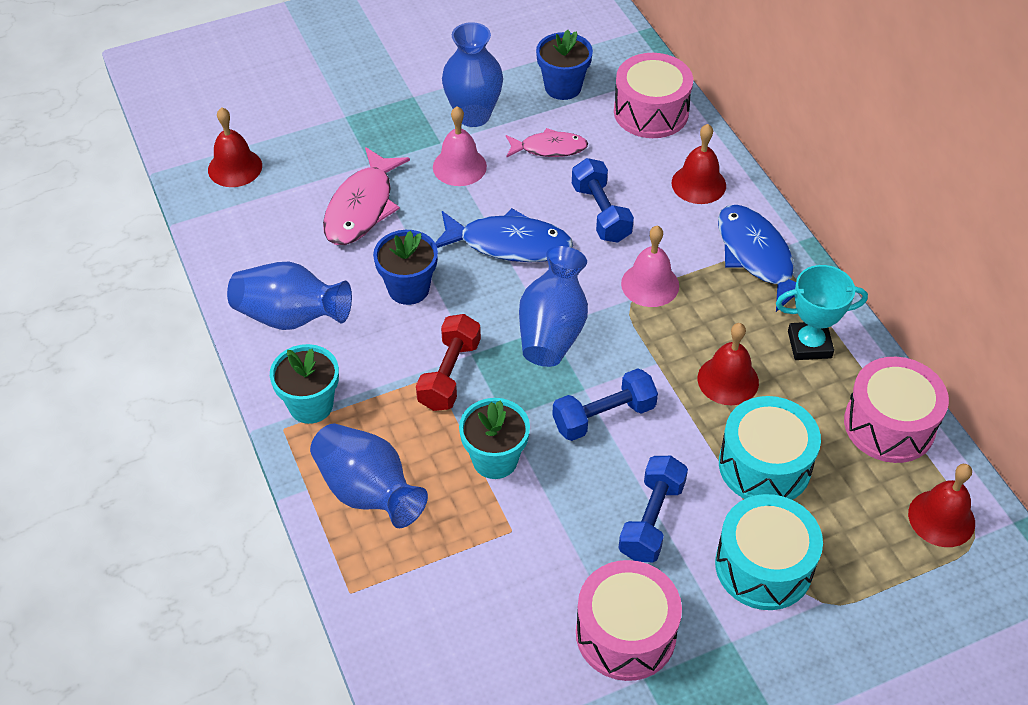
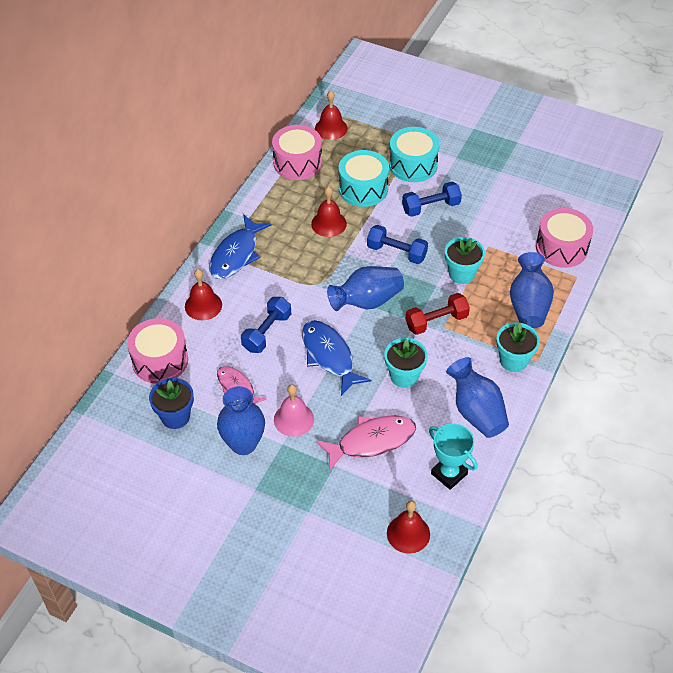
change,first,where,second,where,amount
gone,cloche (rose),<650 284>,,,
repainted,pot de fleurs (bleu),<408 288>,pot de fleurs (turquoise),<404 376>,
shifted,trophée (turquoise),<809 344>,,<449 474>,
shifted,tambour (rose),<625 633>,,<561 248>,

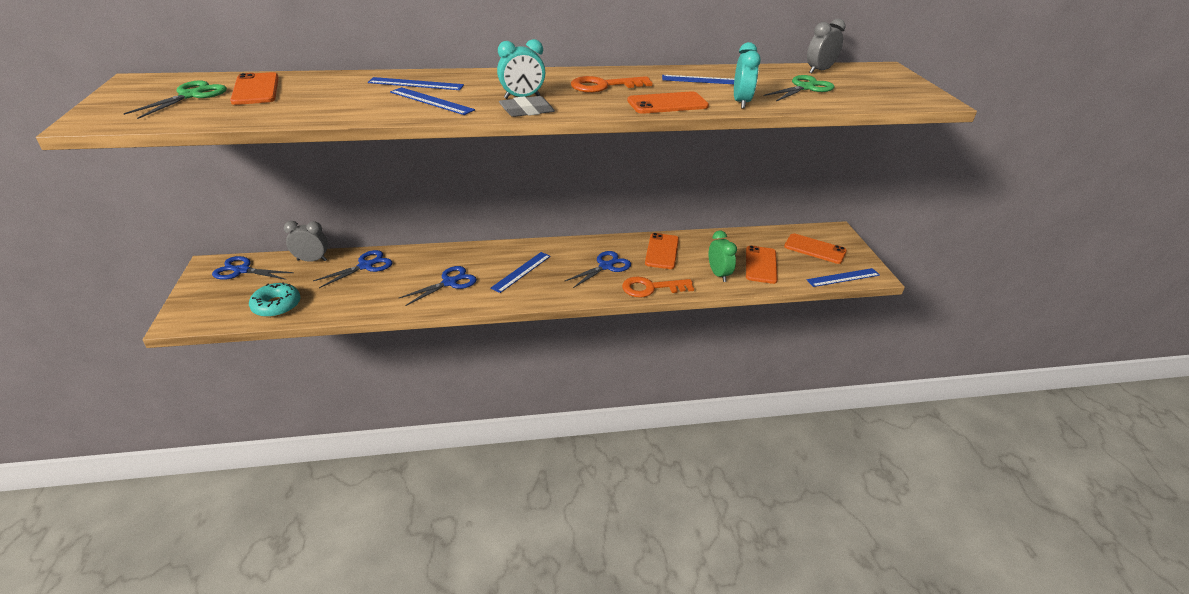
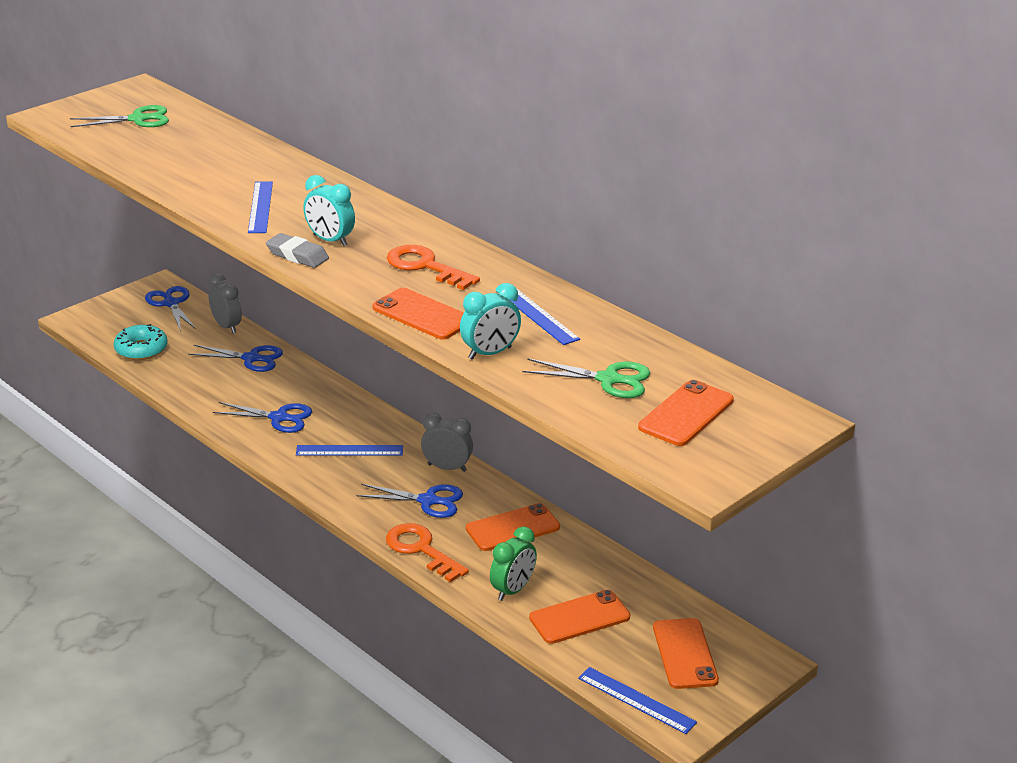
change,first,where,second,where,amount
shifted,réveil (gris),<819 71>,,<447 468>,
shifted,téléphone (orange),<256 89>,,<686 414>,
gone,règle (bleu),<416 84>,,,

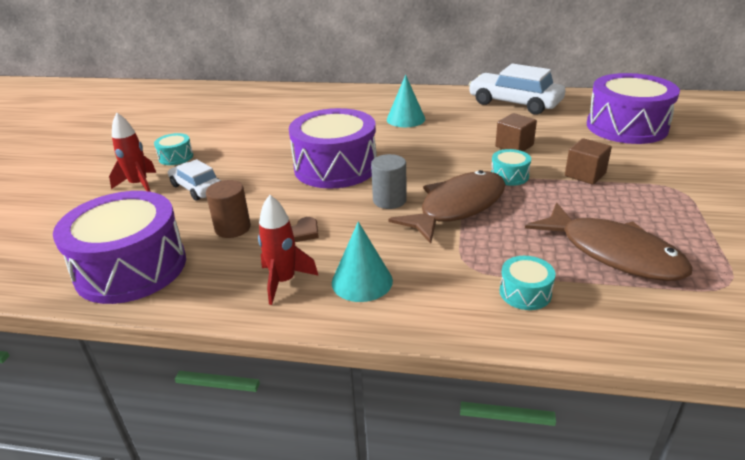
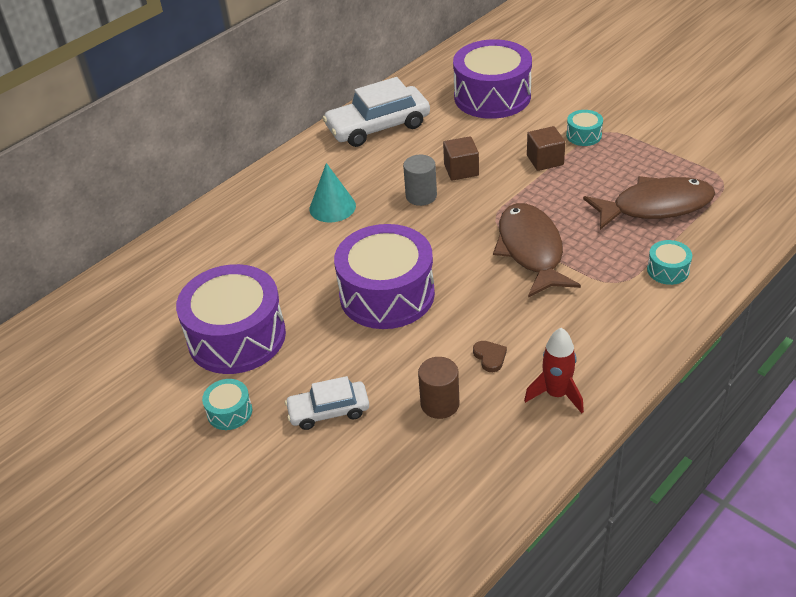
change,first,where,second,where,amount
gone,fusée (rouge),<139 185>,,,
shifted,tambour (turquoise),<509 176>,,<583 135>,
shifted,cylindre (gris),<389 200>,,<421 196>,
shifted,tambour (violet),<131 268>,,<237 337>,
gone,cône (turquoise),<362 281>,,,

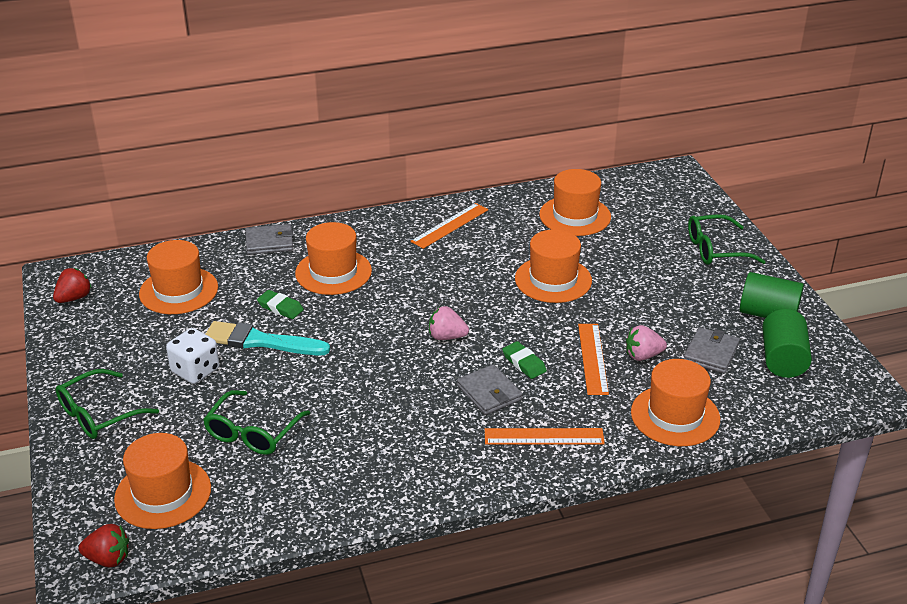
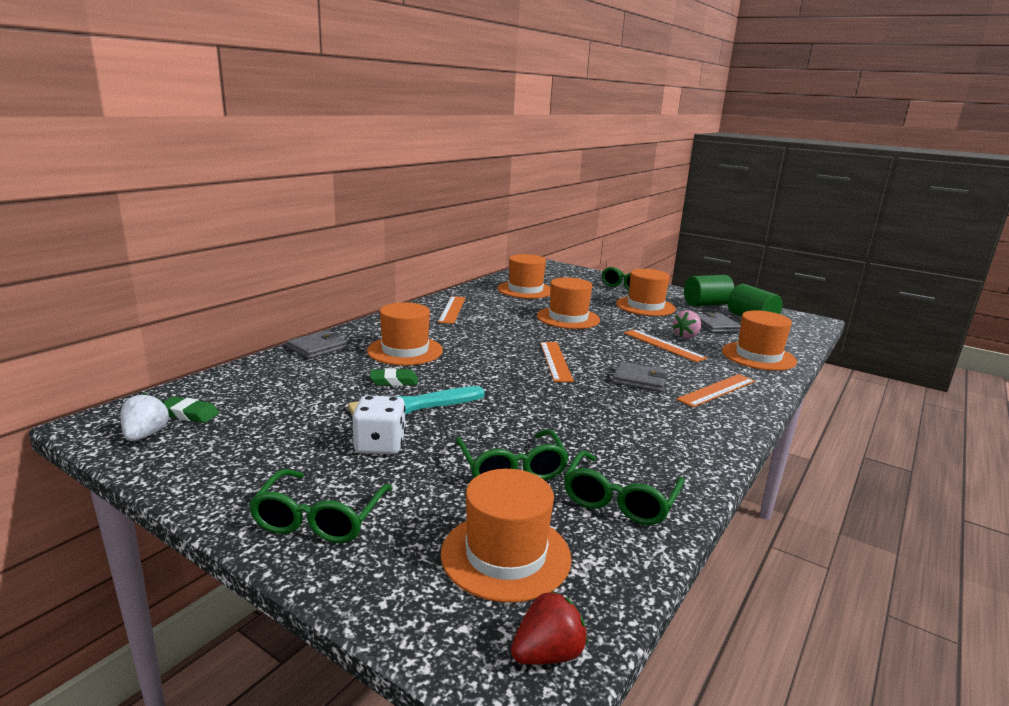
change,first,where,second,where,amount
shifted,chapeau (orange),<178 291>,,<645 306>,
repainted,fraise (rouge),<74 298>,fraise (blanc),<145 435>,
swapped,fraise (rose),<447 337>,règle (orange),<555 361>,
shifted,gomme (vert),<524 363>,,<189 414>,
new,,,lunettes (vert),<620 499>,

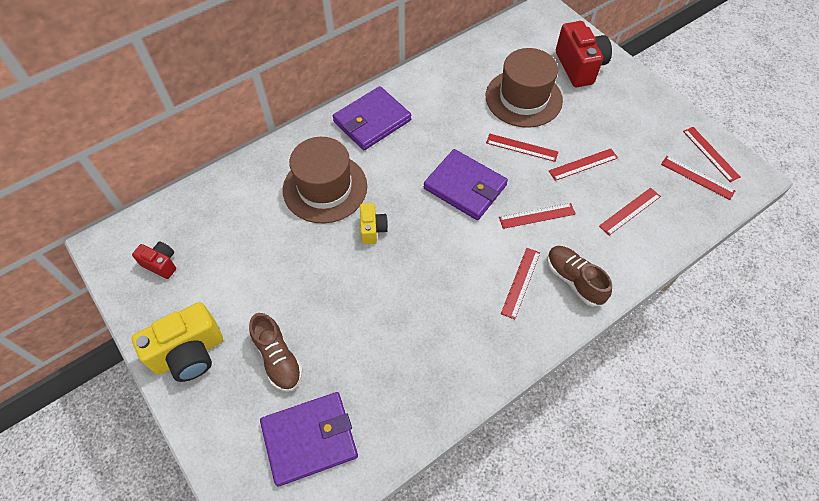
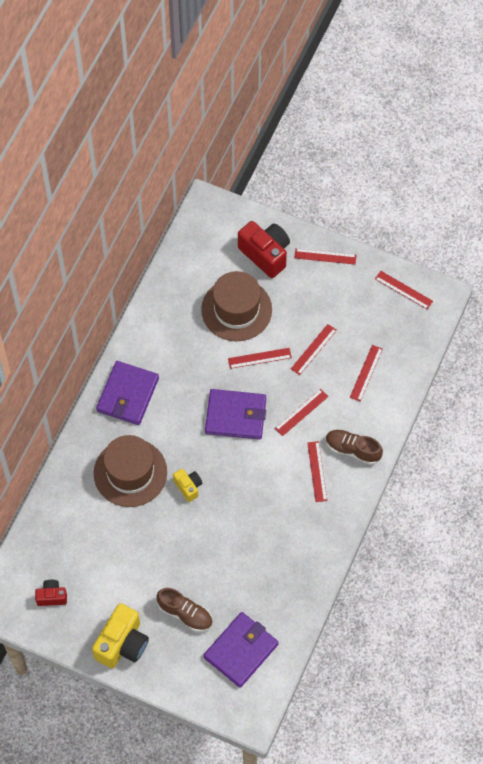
change,first,where,second,where,amount
shifted,règle (rouge),<697 177>,,<325 256>,

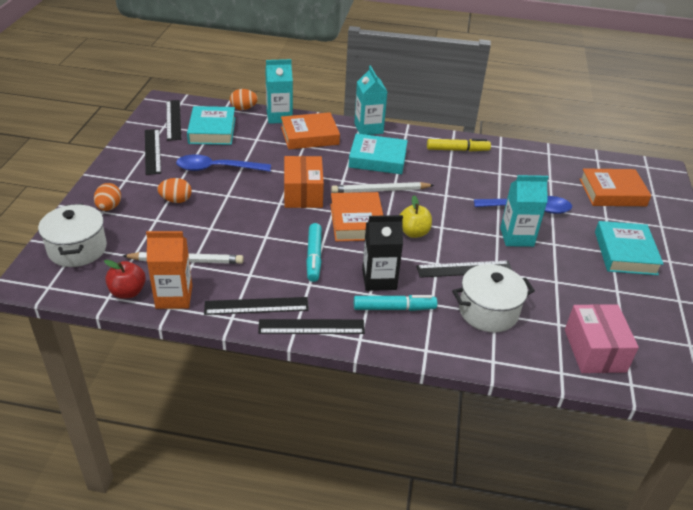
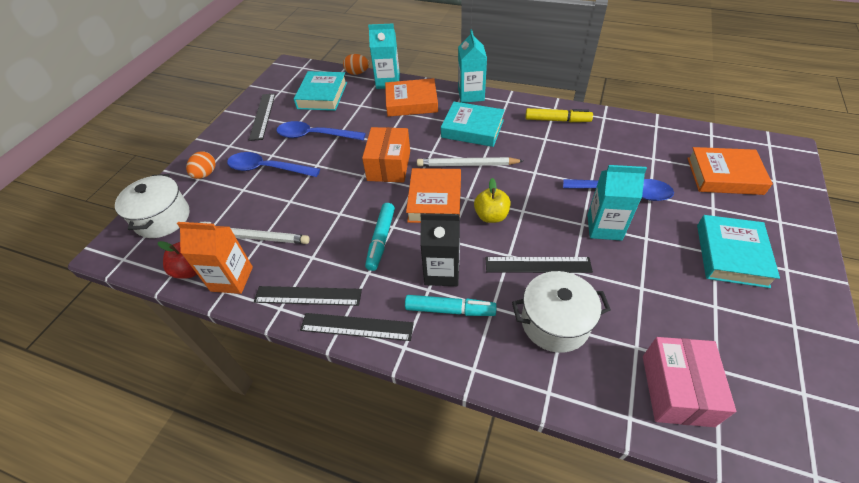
change,first,where,second,where,amount
gone,règle (noir),<173 120>,,,
swapped,œuf (orange),<176 200>,cuillère (bleu),<267 169>,

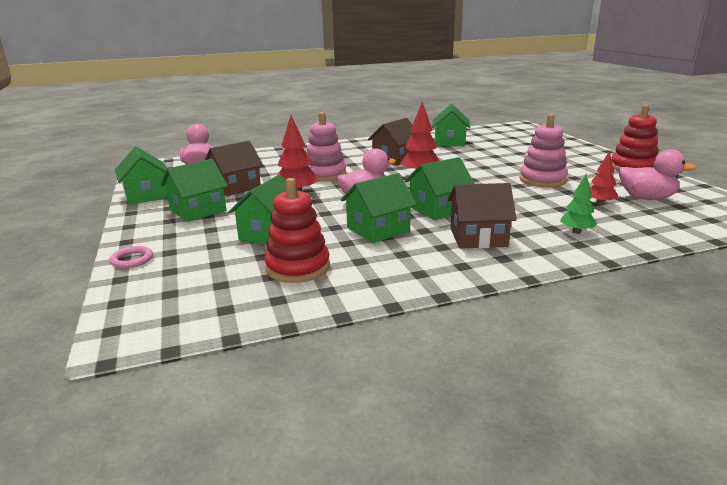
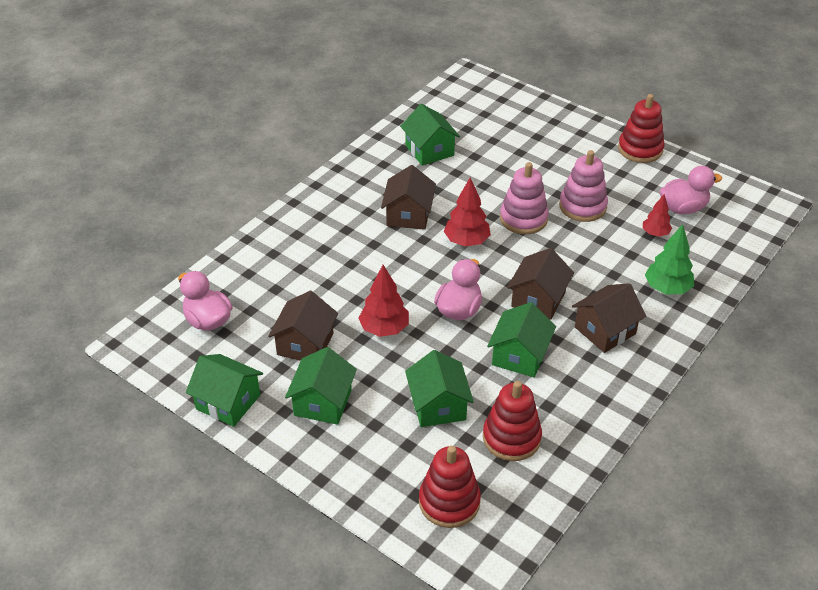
change,first,where,second,where,amount
shifted,jouet à empiler (rose),<325 175>,,<523 218>,
repainted,maison (vert),<438 209>,maison (marron),<538 299>,
scaled,arbre (vert),<576 232>,,<667 288>,x1.58
gone,anneau (rose),<132 260>,,,
new,,,jouet à empiler (rouge),<449 502>,

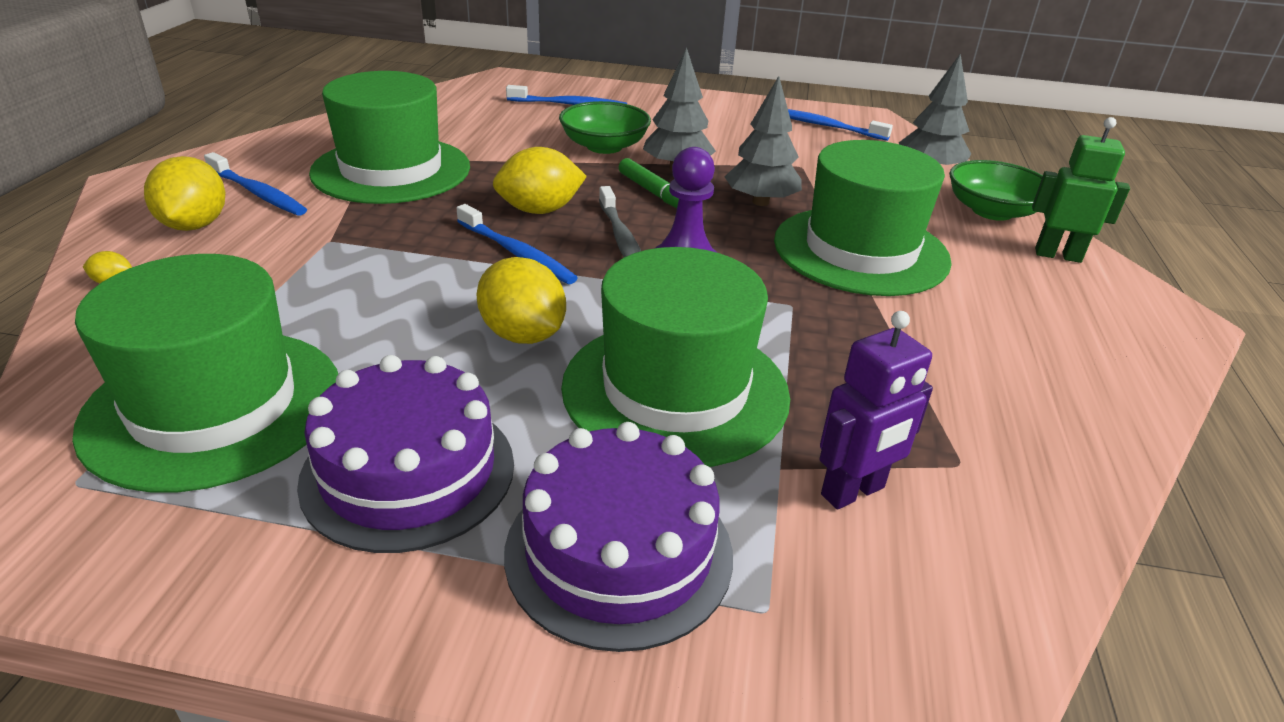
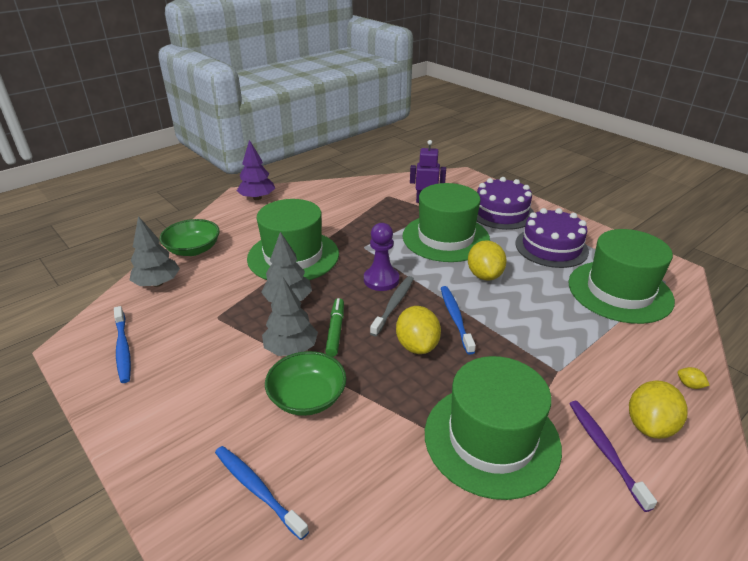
change,first,where,second,where,amount
gone,robot (vert),<1057 255>,,,
rotated,citron (jaune),<540 210>,,<417 345>,60 degrees clockwise
repainted,brosse à dents (bleu),<258 193>,brosse à dents (violet),<605 451>,
new,,,arbre (violet),<257 198>,

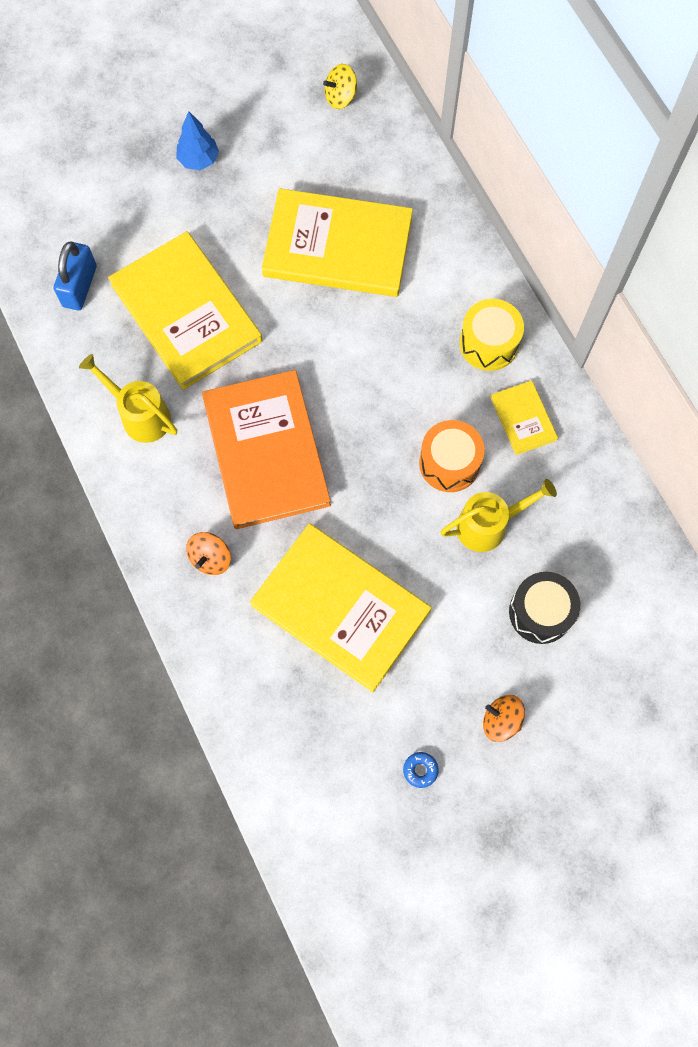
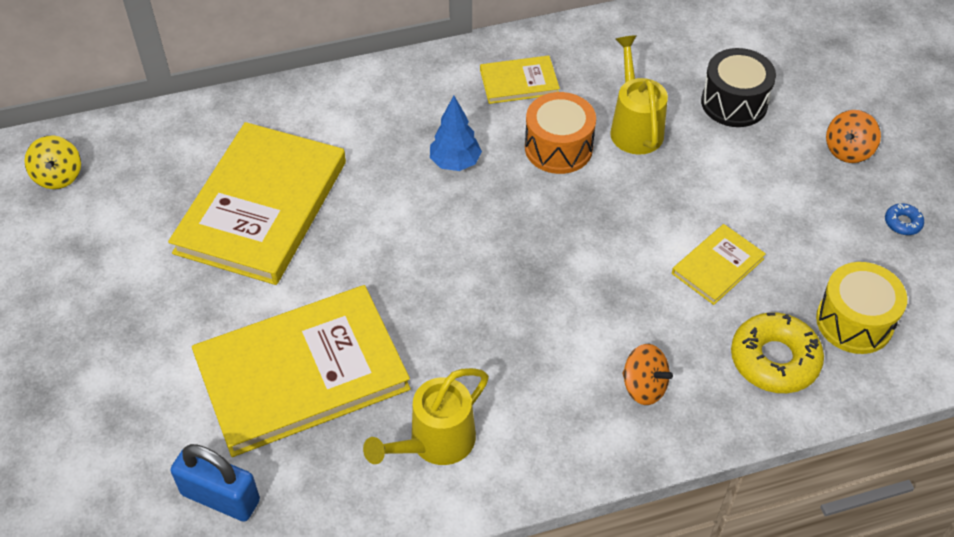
change,first,where,second,where,amount
shifted,arbre (bleu),<199 160>,,<455 163>,
shifted,tambour (jaune),<488 343>,,<854 322>,
gone,livre (orange),<266 451>,,,
scaled,livre (jaune),<340 608>,,<717 266>,x0.46
new,,,beignet (jaune),<774 360>,

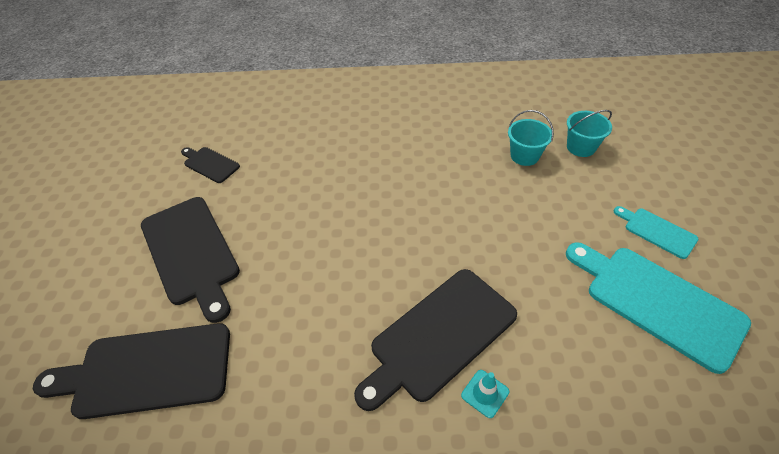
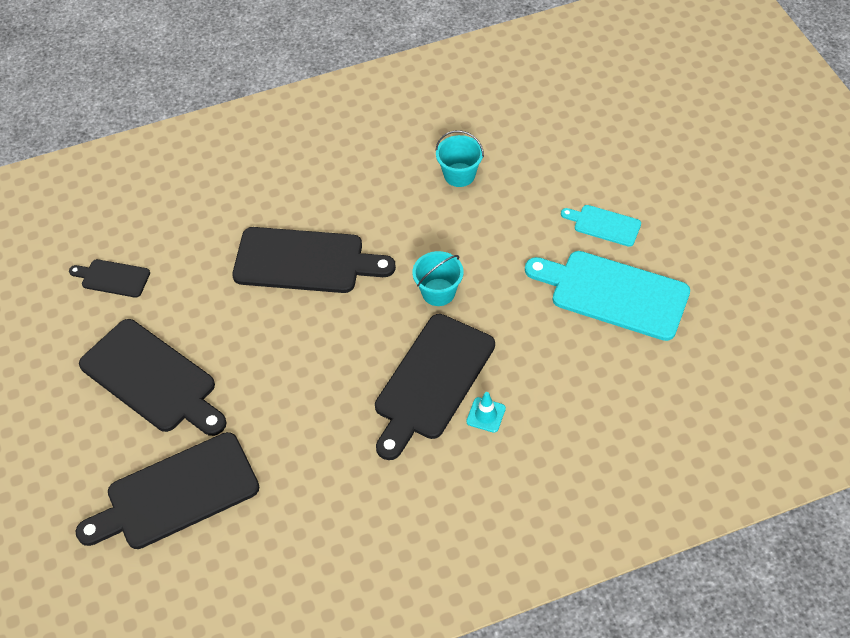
change,first,where,second,where,amount
shifted,seau (turquoise),<581 147>,,<438 292>,
new,,,planche à découper (noir),<305 261>,

